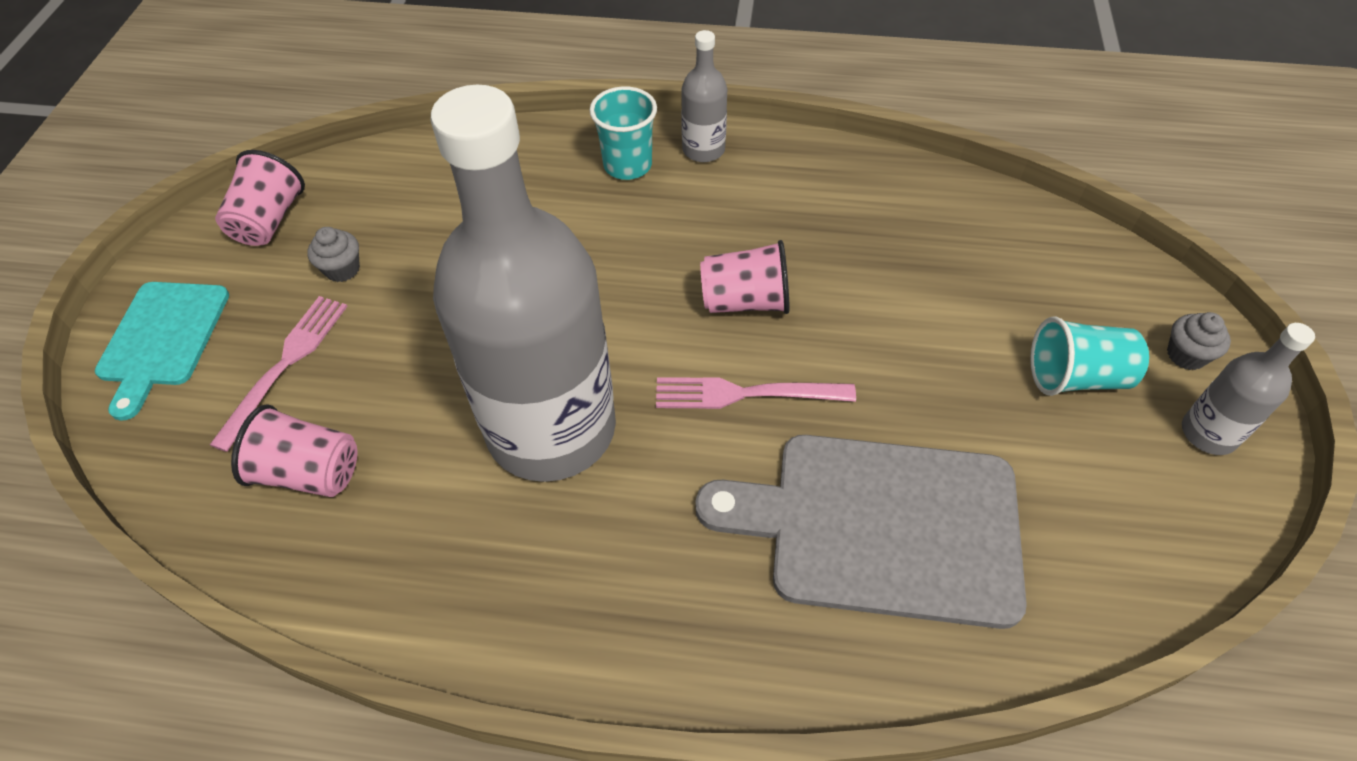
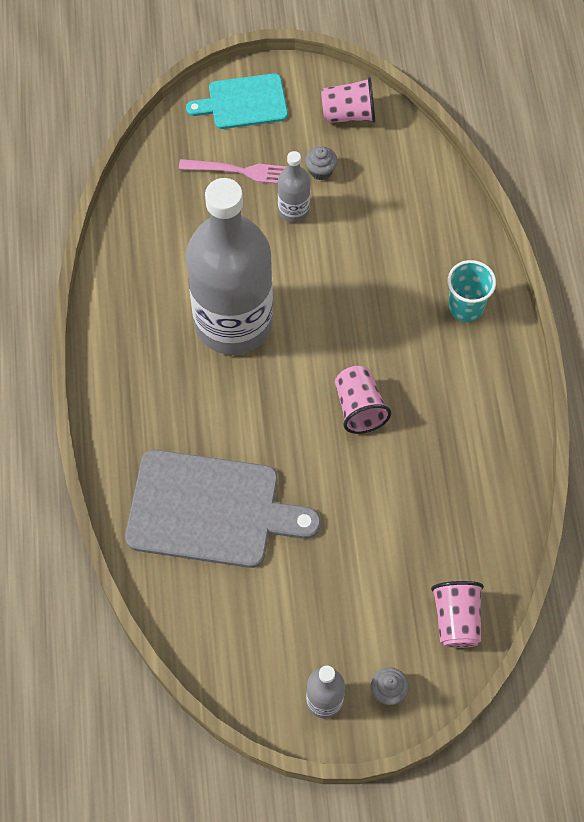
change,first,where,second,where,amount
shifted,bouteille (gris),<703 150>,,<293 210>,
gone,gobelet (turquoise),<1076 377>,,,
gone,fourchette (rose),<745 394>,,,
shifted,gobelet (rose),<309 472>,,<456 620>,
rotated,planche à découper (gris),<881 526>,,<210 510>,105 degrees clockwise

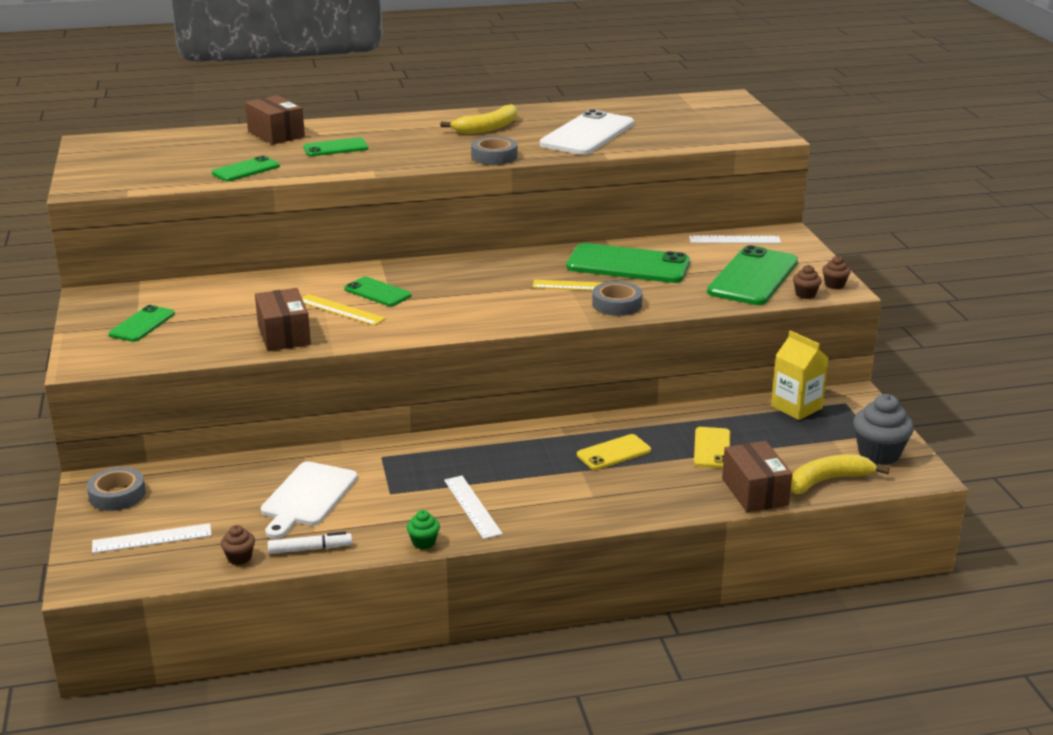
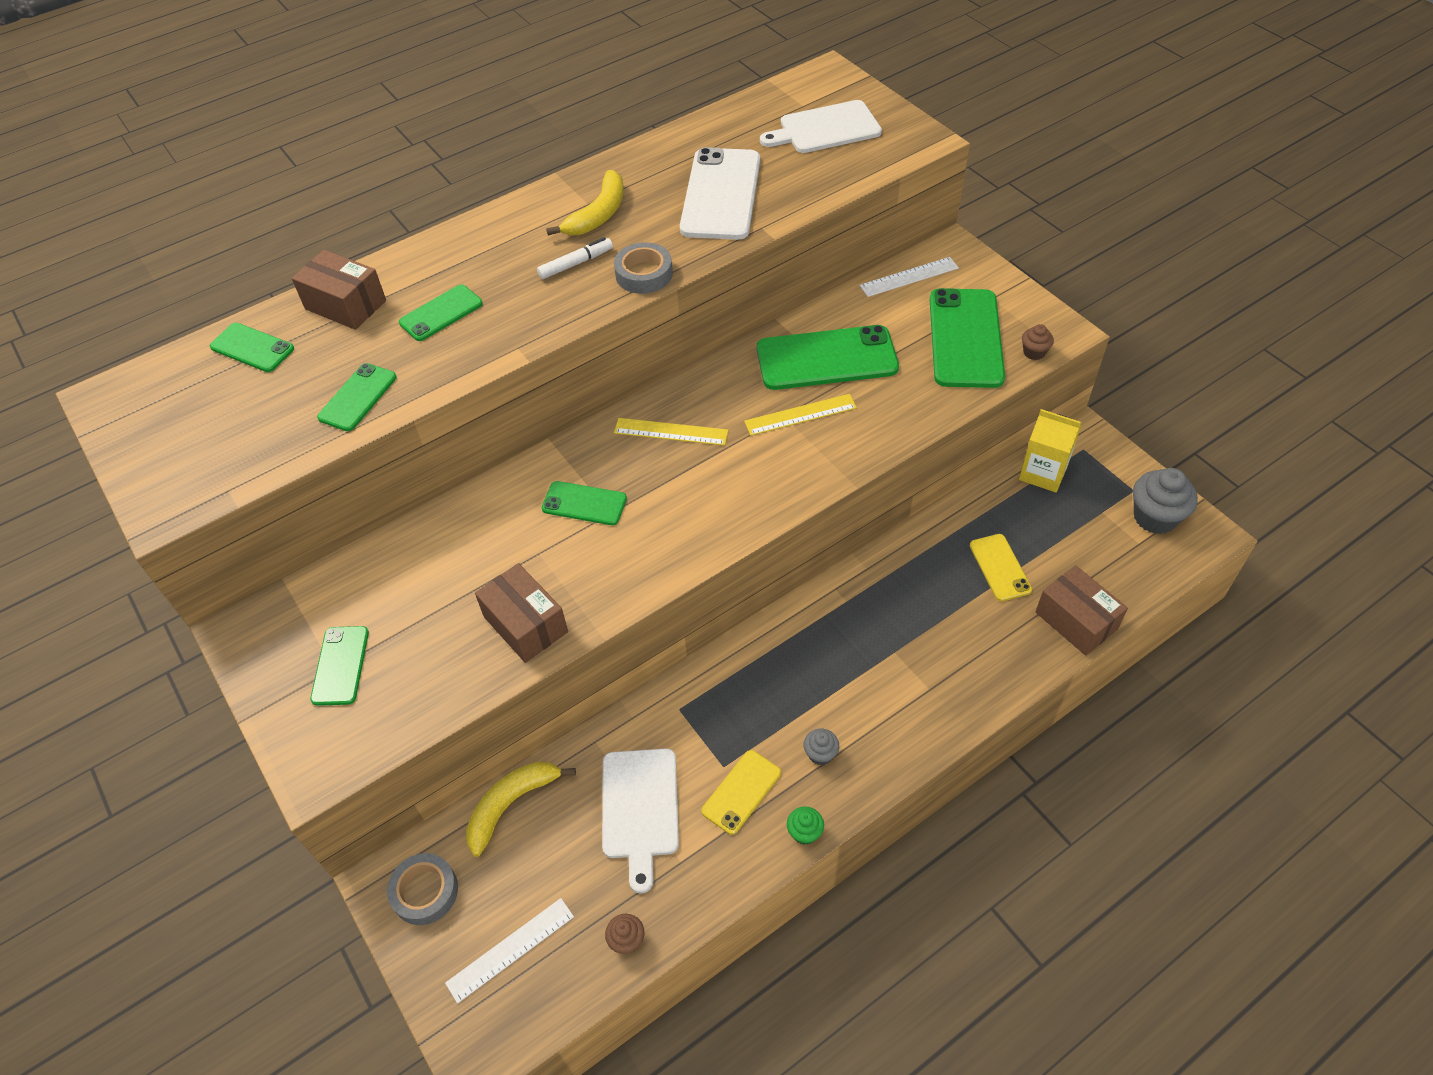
change,first,where,second,where,amount
gone,muffin (marron),<834 285>,,,
gone,ruban adhésif (gris),<617 304>,,,
shifted,règle (jaune),<340 310>,,<671 431>,
shifted,téléphone (jaune),<613 453>,,<741 792>,
shifted,banane (jaune),<827 481>,,<511 805>,
swapped,règle (blanc),<472 506>,muffin (gris),<820 754>,
shifted,feutre (blanc),<310 549>,,<576 264>,
new,,,planche à découper (blanc),<825 128>,
new,,,téléphone (vert),<252 348>,

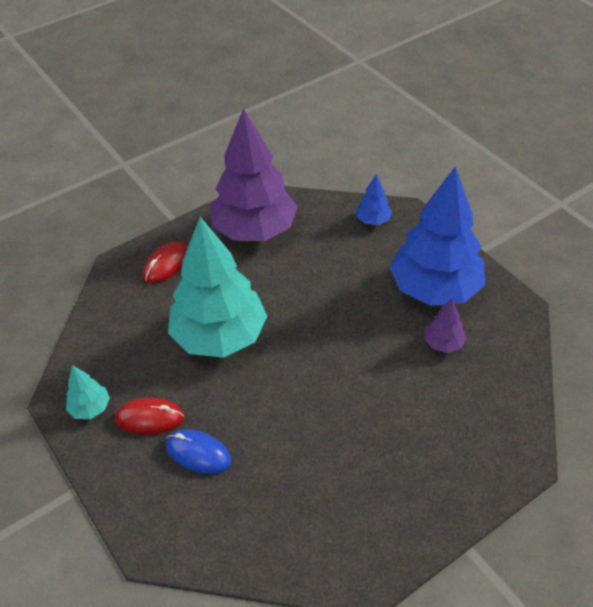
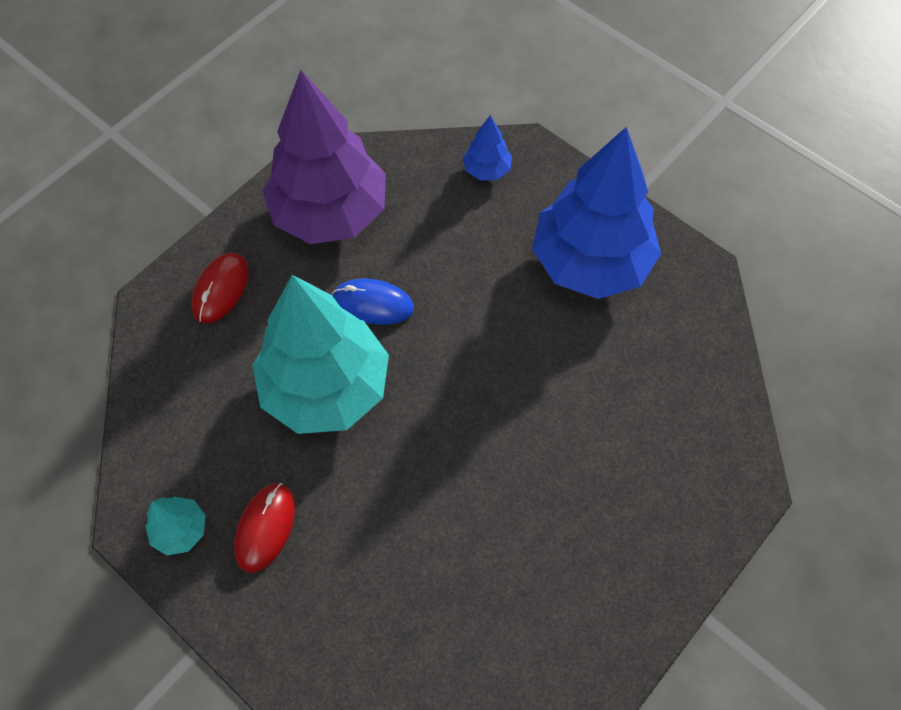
change,first,where,second,where,amount
gone,arbre (violet),<443 344>,,,
rotated,souris (rouge),<149 418>,,<265 528>,60 degrees counterclockwise
shifted,souris (bleu),<198 453>,,<373 304>,

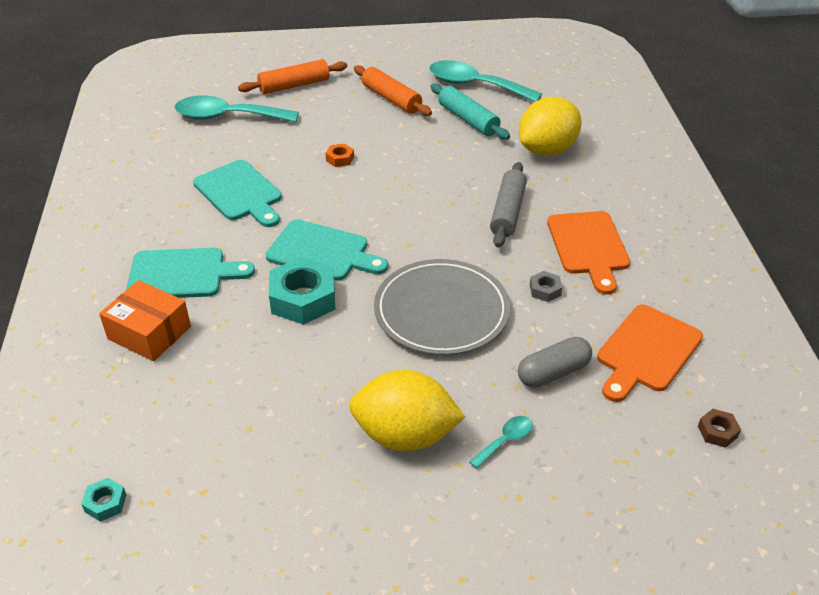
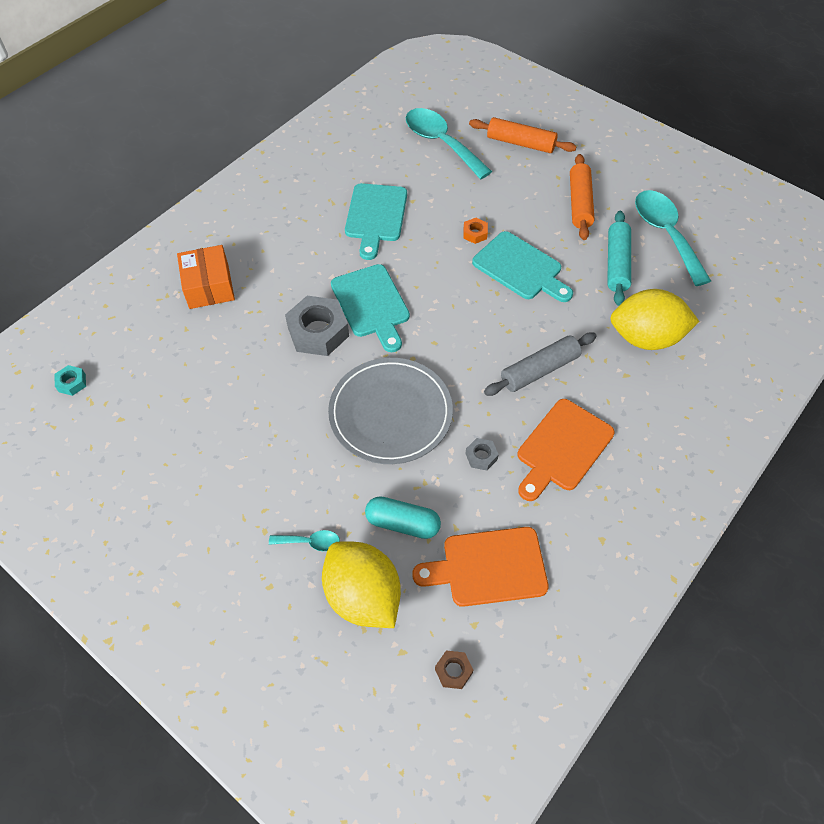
change,first,where,second,where,amount
shifted,planche à découper (turquoise),<182 274>,,<520 268>,
repainted,écrou (turquoise),<303 298>,écrou (gris),<318 332>,
repainted,gélule (gris),<553 372>,gélule (turquoise),<402 523>,
shifted,citron (jaune),<405 435>,,<363 595>,

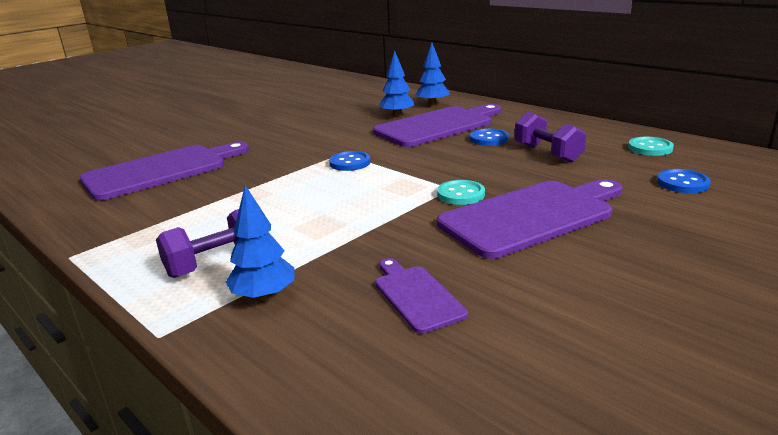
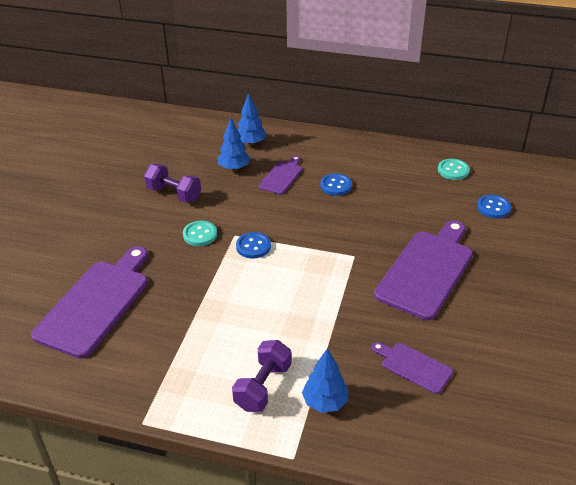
change,first,where,second,where,amount
scaled,planche à découper (violet),<438 126>,,<282 176>,x0.50
shifted,haltère (violet),<547 153>,,<174 194>,
shifted,bouton (turquoise),<460 194>,,<200 234>,

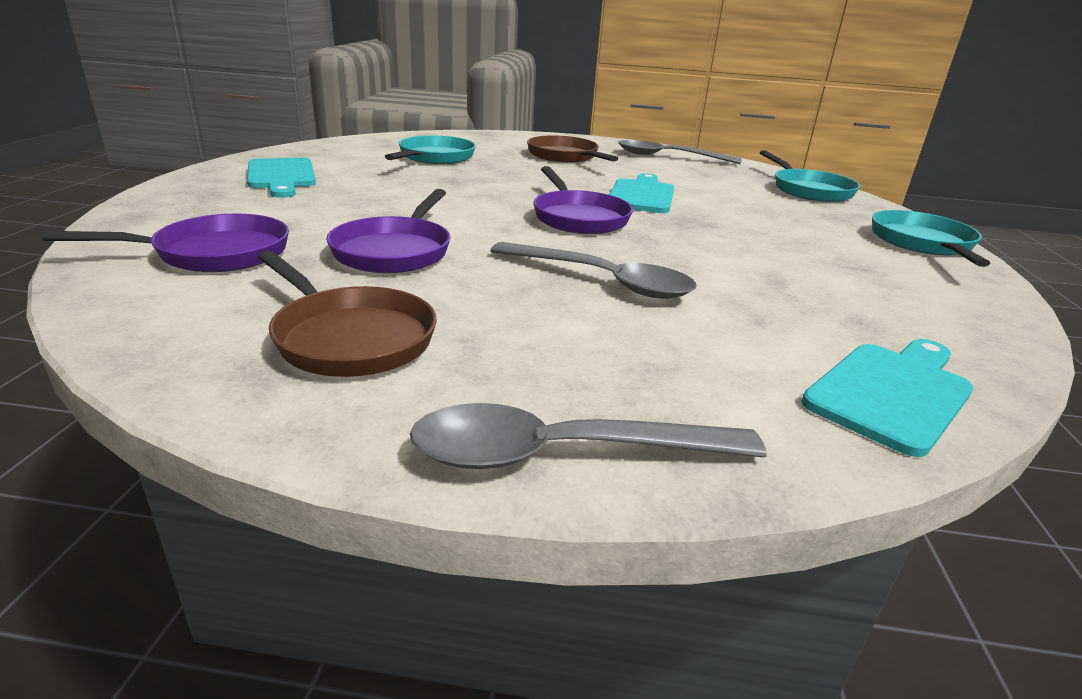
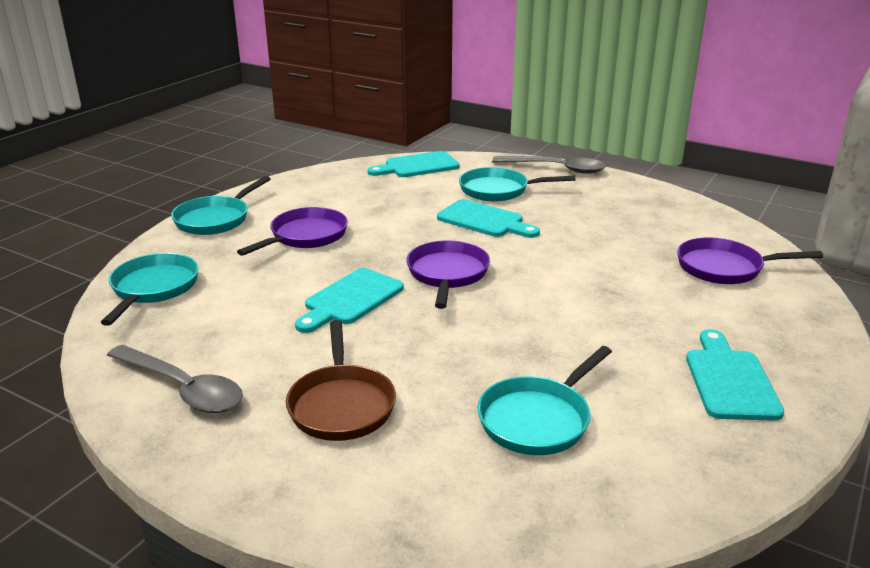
change,first,where,second,where,amount
shifted,poêle (violet),<394 251>,,<305 236>,
swapped,cuillère (gris),<603 281>,planche à découper (turquoise),<484 220>,
gone,poêle (marron),<350 338>,,,
new,,,poêle (turquoise),<498 190>,

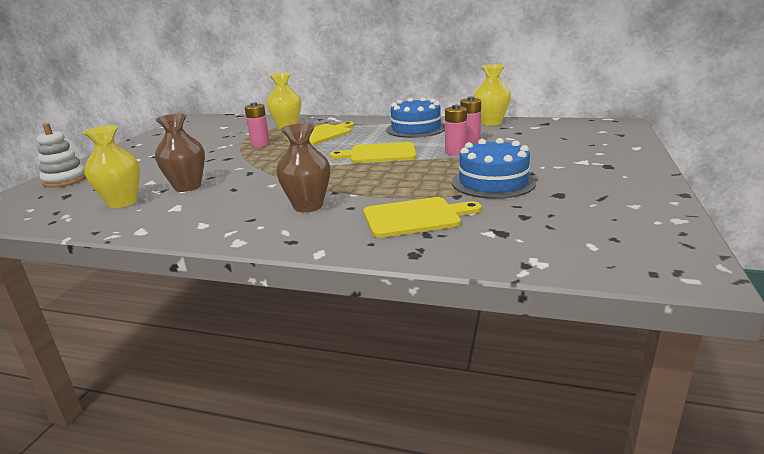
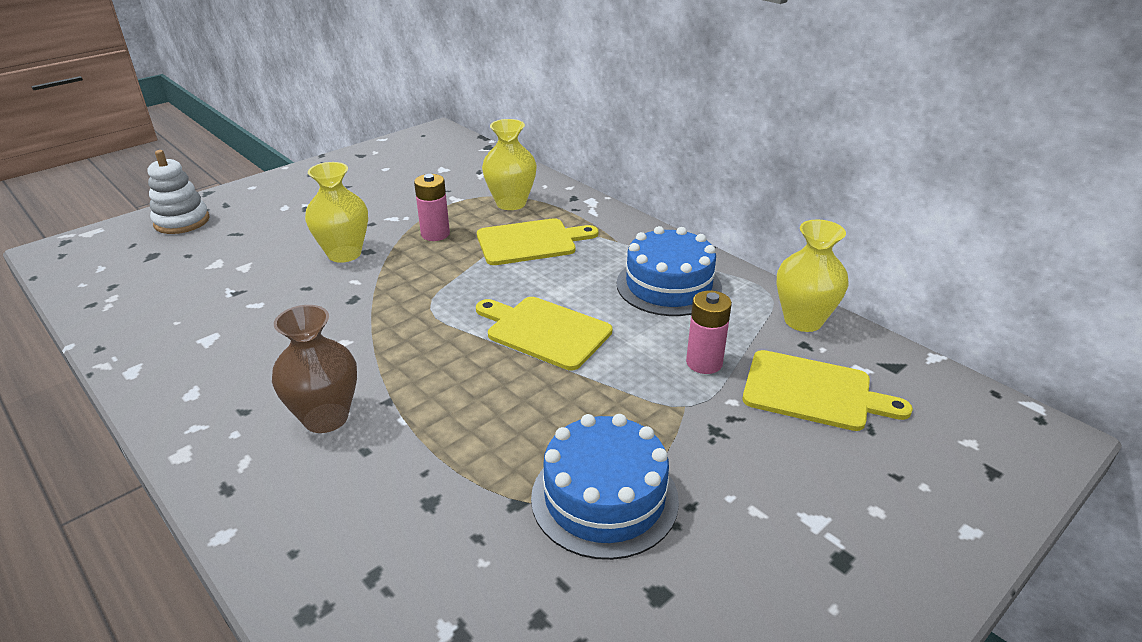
change,first,where,second,where,amount
gone,pile (rose),<455 152>,,,
gone,vase (marron),<187 187>,,,
shifted,vase (jaune),<122 202>,,<344 254>,
shifted,planche à découper (jaune),<415 217>,,<813 392>,

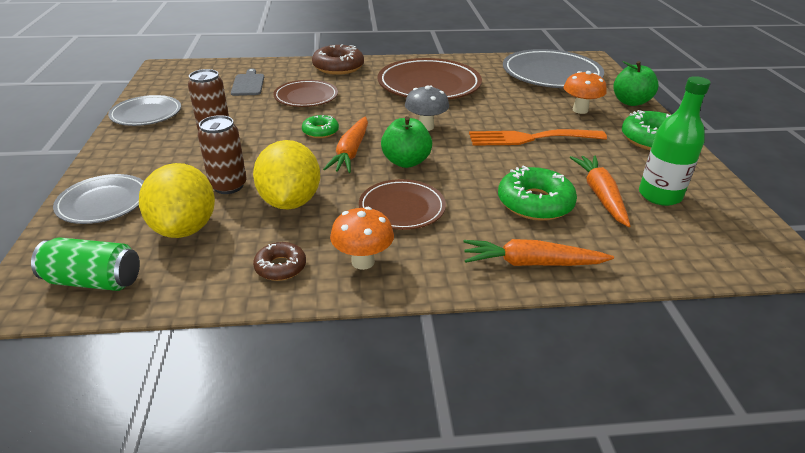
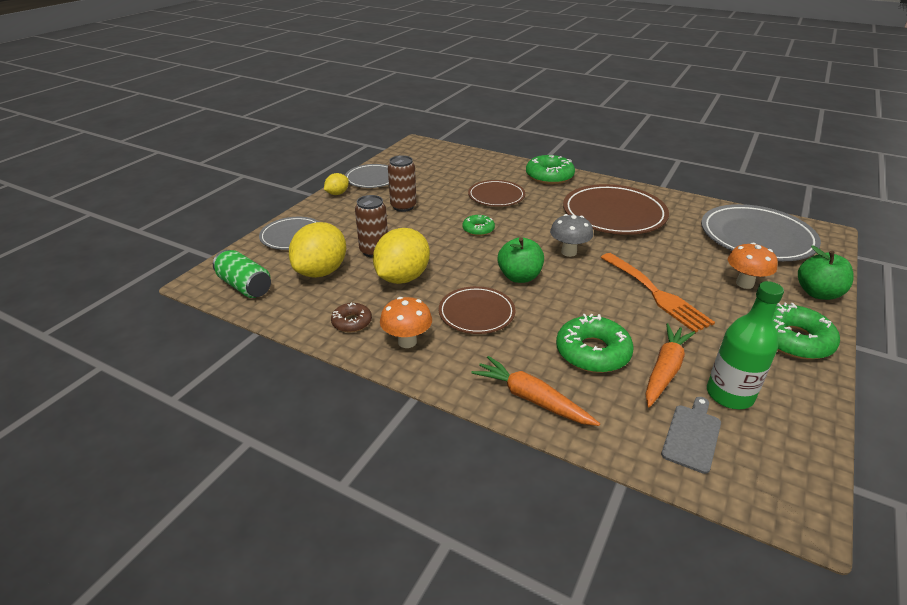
change,first,where,second,where,amount
repainted,beignet (marron),<338 67>,beignet (vert),<549 176>,
shifted,planche à découper (gris),<248 84>,,<692 435>,
gone,carotte (orange),<350 152>,,,
rotated,fourchette (orange),<530 138>,,<656 294>,150 degrees counterclockwise
new,,,citron (jaune),<337 193>,

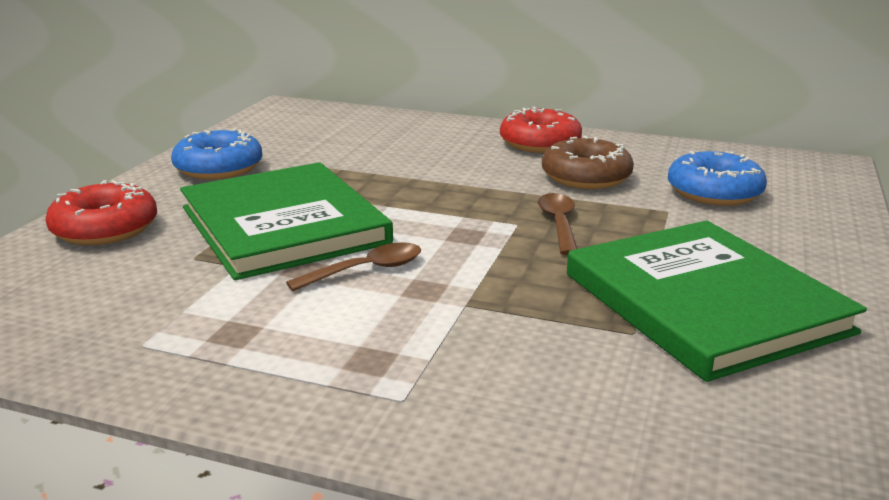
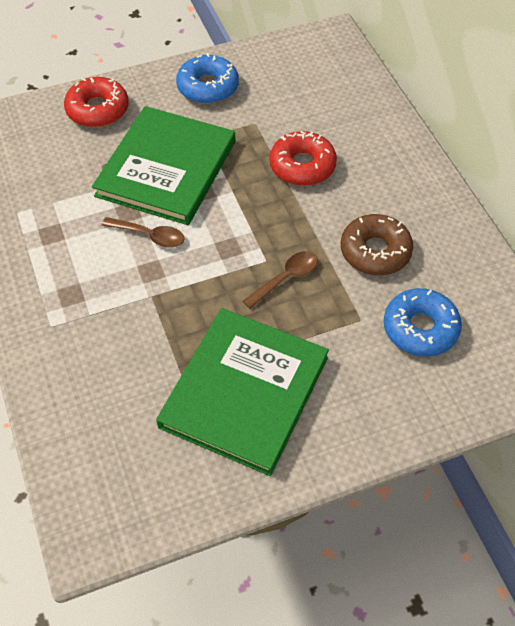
change,first,where,second,where,amount
shifted,beignet (rouge),<540 143>,,<302 166>,

